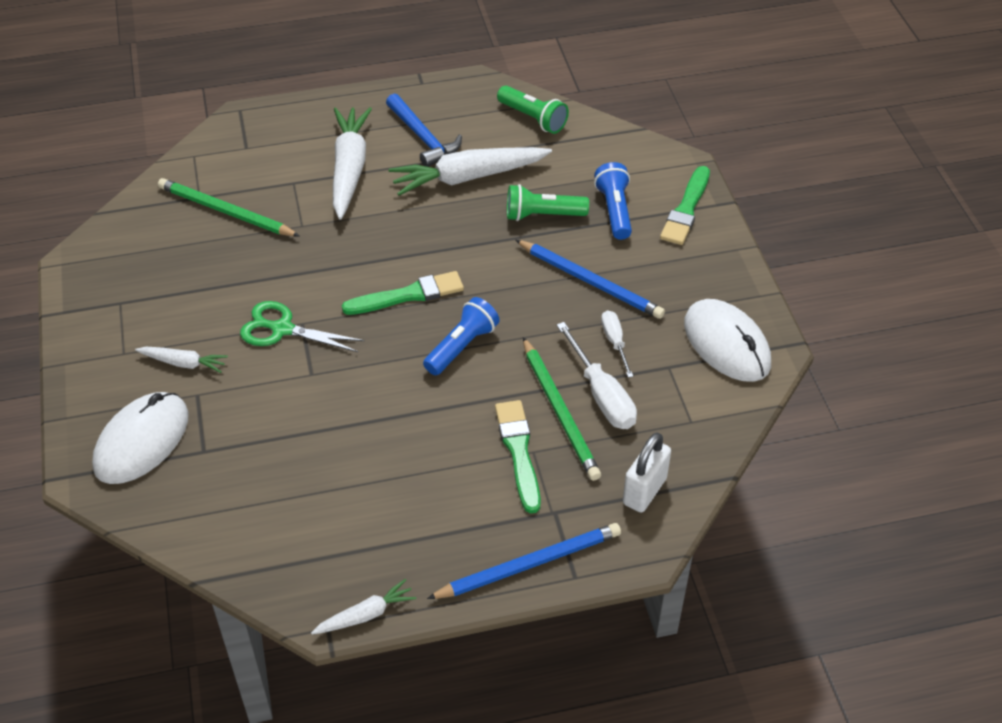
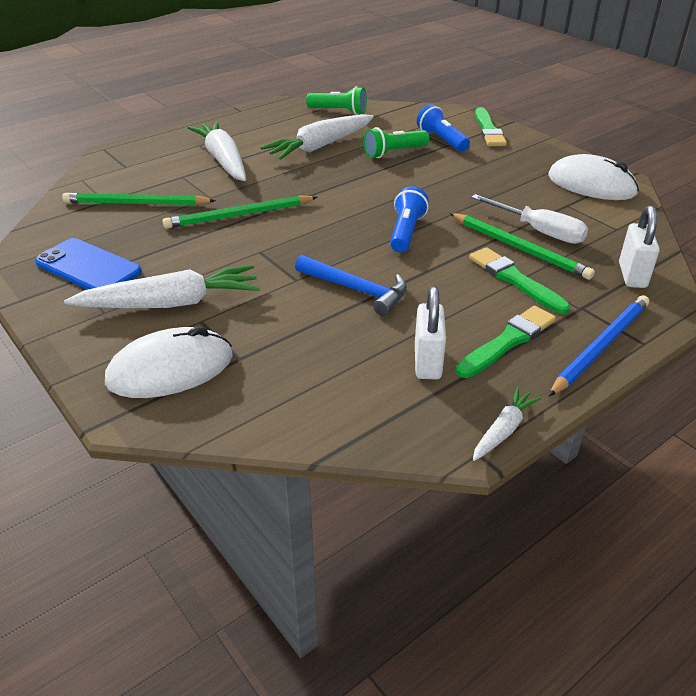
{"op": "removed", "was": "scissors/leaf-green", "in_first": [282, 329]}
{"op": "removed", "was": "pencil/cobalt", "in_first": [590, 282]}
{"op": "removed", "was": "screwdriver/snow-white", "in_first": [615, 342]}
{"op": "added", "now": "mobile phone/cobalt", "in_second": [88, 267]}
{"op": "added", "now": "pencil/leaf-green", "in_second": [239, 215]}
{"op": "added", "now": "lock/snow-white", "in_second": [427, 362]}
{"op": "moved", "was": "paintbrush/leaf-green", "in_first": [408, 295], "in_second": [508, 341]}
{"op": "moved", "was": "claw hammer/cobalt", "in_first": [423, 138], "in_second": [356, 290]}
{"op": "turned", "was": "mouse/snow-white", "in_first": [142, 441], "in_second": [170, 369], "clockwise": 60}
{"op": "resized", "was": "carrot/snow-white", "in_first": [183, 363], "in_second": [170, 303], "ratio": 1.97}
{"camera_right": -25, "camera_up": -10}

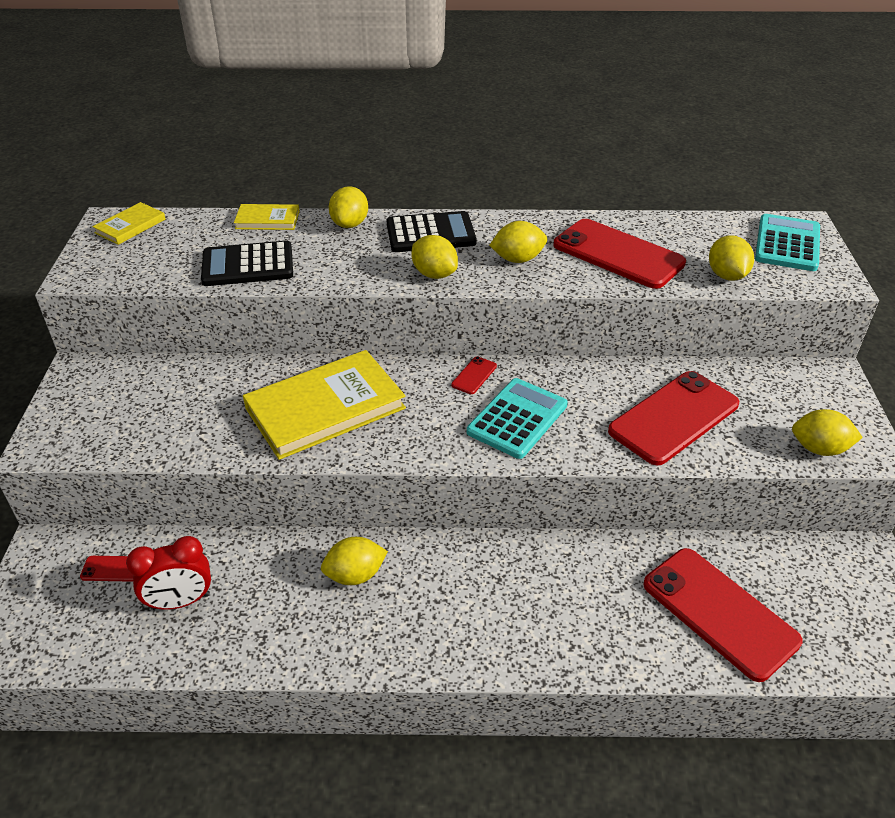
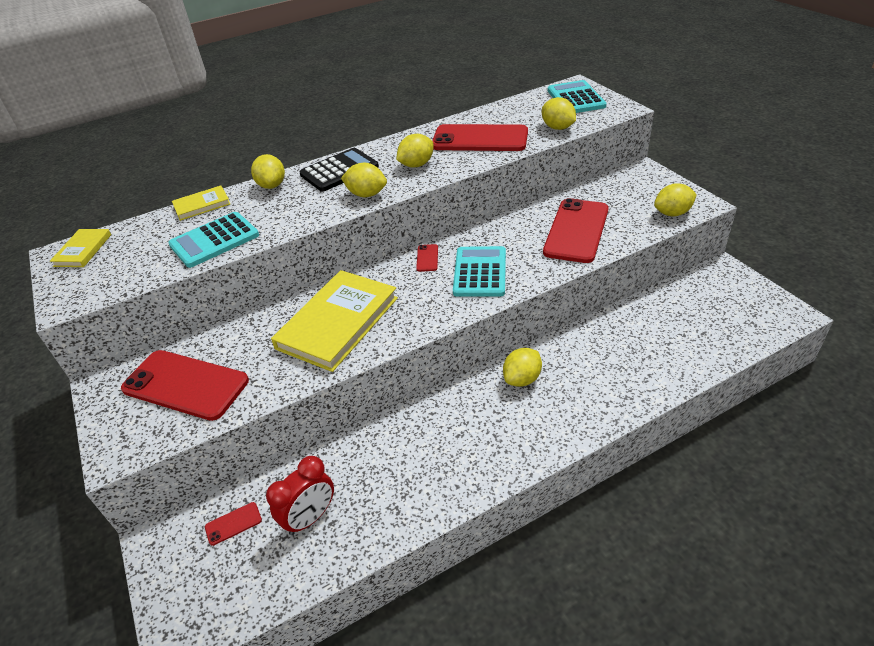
{"op": "moved", "was": "lemon/bright yellow", "in_first": [355, 575], "in_second": [522, 379]}
{"op": "moved", "was": "mobile phone/red", "in_first": [719, 612], "in_second": [185, 385]}
{"op": "recoloured", "was": "calculator/ebony", "now": "calculator/teal", "in_first": [248, 265], "in_second": [214, 240]}
{"camera_right": -25, "camera_up": 0}

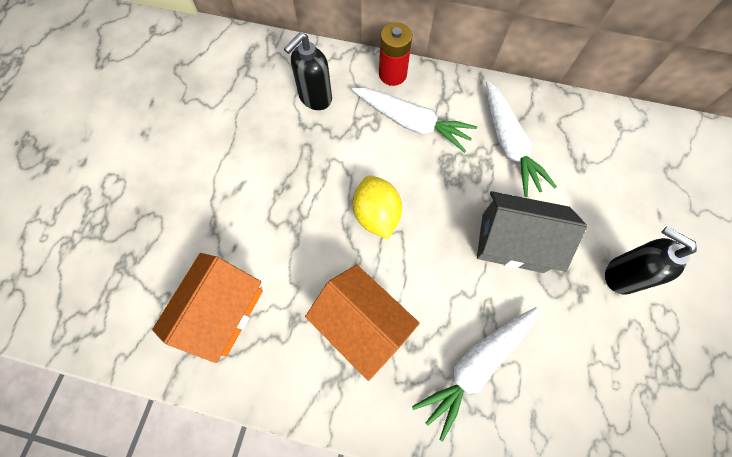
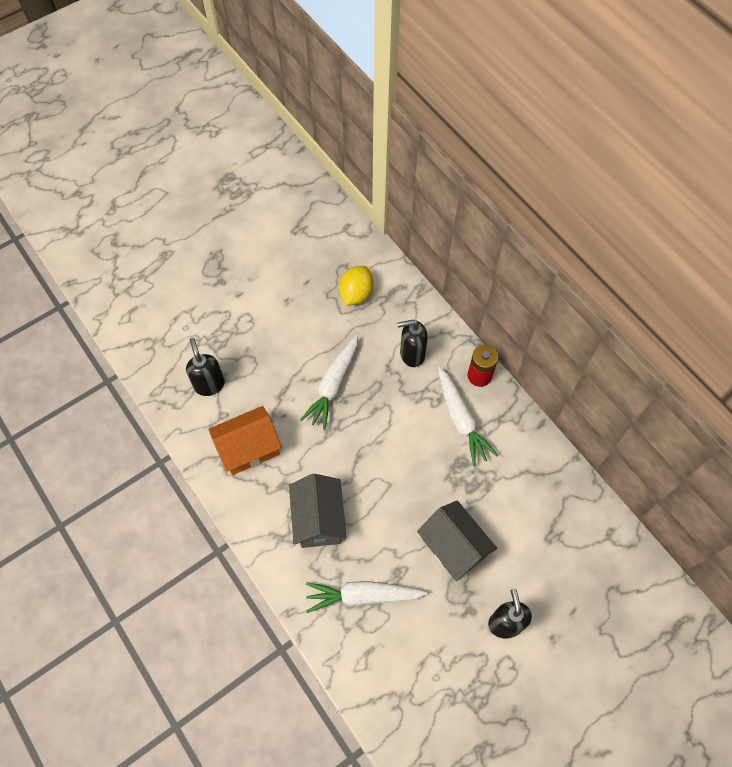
{"op": "added", "now": "pump bottle/ebony", "in_second": [209, 384]}
{"op": "moved", "was": "lemon/bright yellow", "in_first": [376, 215], "in_second": [356, 294]}
{"op": "moved", "was": "carrot/snow-white", "in_first": [508, 144], "in_second": [333, 385]}
{"op": "recoloured", "was": "cottage/bright orange", "now": "cottage/ash-grey", "in_first": [362, 324], "in_second": [319, 519]}
{"camera_right": 40, "camera_up": -5}

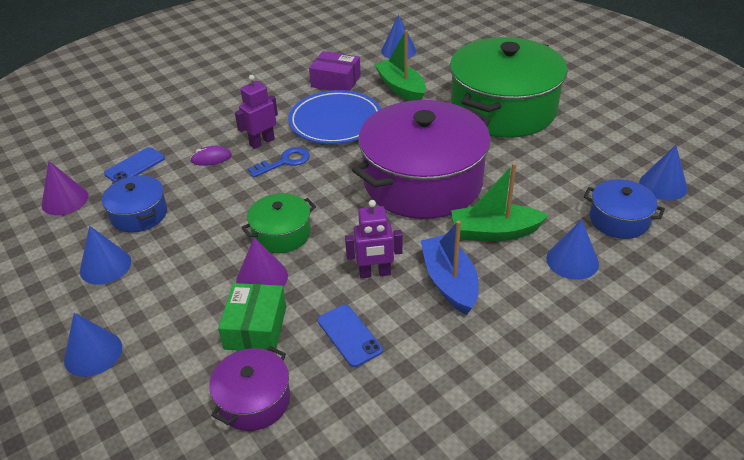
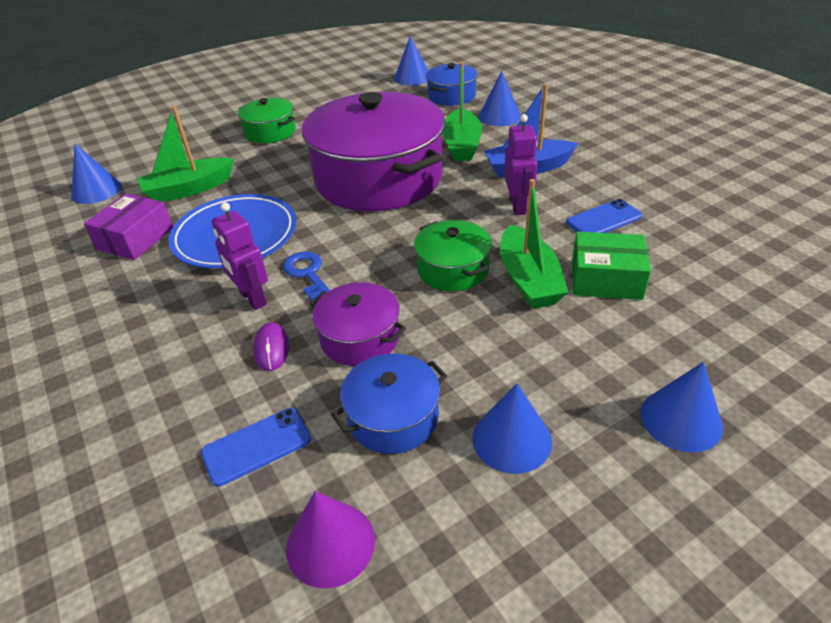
{"op": "moved", "was": "cooking pot/violet", "in_first": [254, 400], "in_second": [360, 338]}
{"op": "replaced", "was": "solid cone/violet", "now": "toy boat/leaf-green", "in_first": [262, 278], "in_second": [528, 280]}
{"op": "turned", "was": "mobile phone/cobalt", "in_first": [135, 166], "in_second": [257, 446], "clockwise": -75}
{"op": "resized", "was": "cooking pot/leaf-green", "in_first": [503, 109], "in_second": [270, 132], "ratio": 0.46}
{"camera_right": -85, "camera_up": 0}

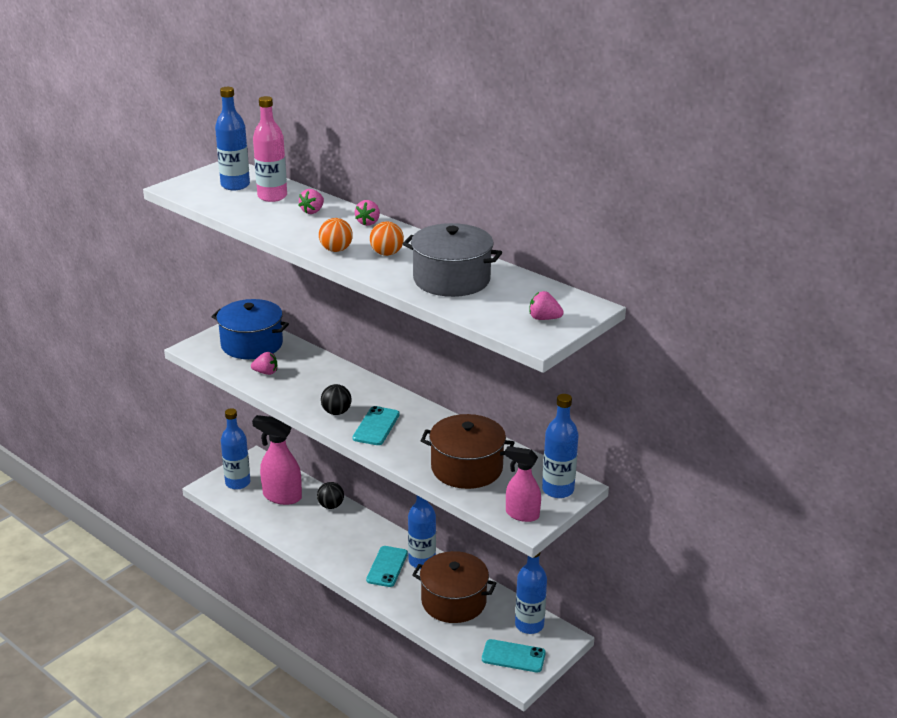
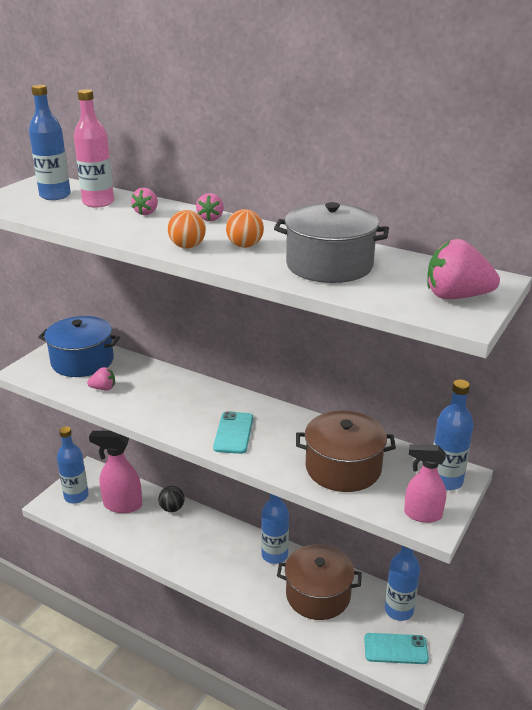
{"op": "removed", "was": "sphere/ebony", "in_first": [336, 412]}
{"op": "removed", "was": "mobile phone/teal", "in_first": [387, 567]}
{"op": "resized", "was": "toy strawberry/rose-pink", "in_first": [544, 318], "in_second": [456, 296], "ratio": 1.77}
{"camera_right": -10, "camera_up": 0}

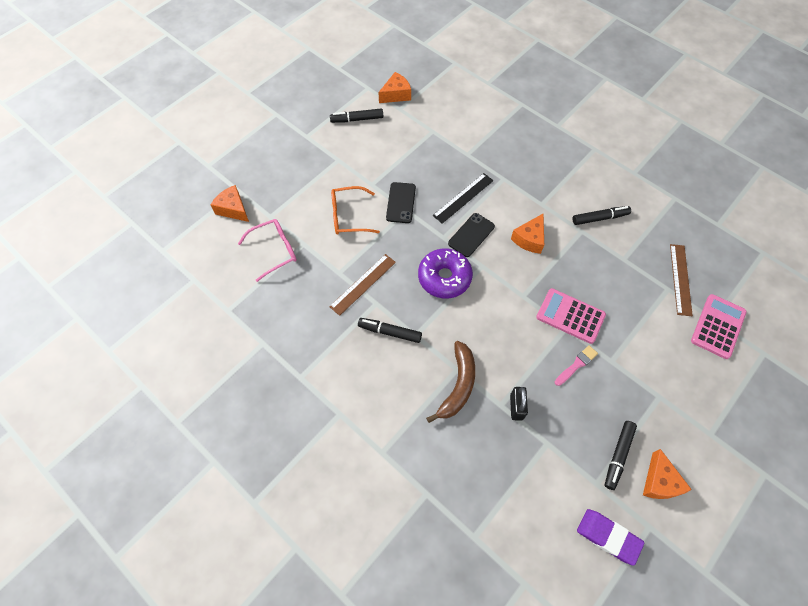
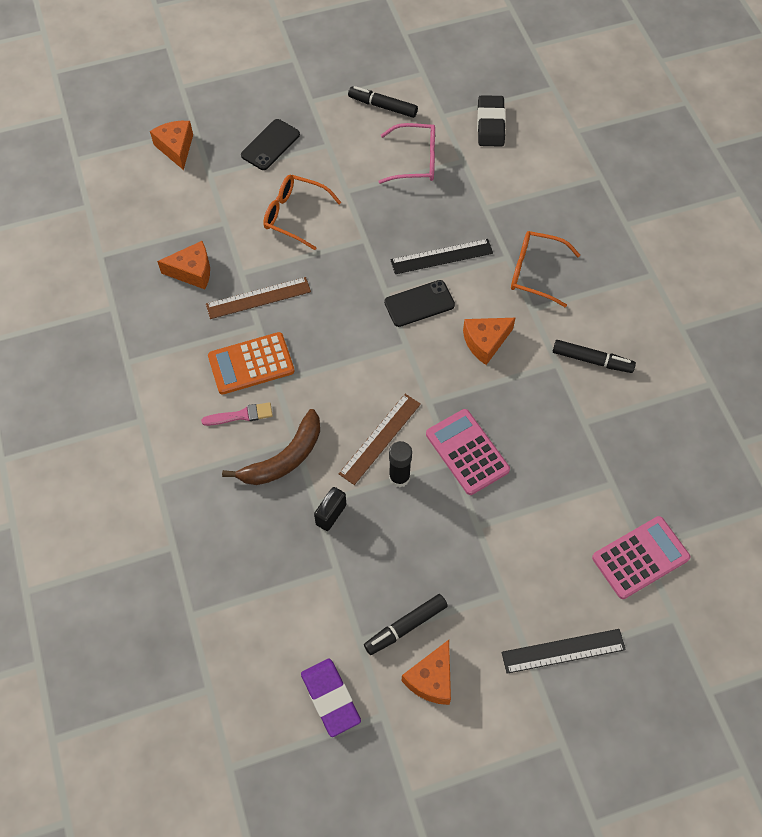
{"op": "removed", "was": "donut/violet", "in_first": [444, 277]}
{"op": "added", "now": "stick of glue/ebony", "in_second": [399, 477]}
{"op": "added", "now": "eraser/ebony", "in_second": [490, 124]}
{"op": "added", "now": "ruler/ebony", "in_second": [563, 651]}
{"op": "added", "now": "eyeglasses/bright orange", "in_second": [536, 272]}
{"op": "moved", "was": "eyeglasses/rose-pink", "in_first": [274, 251], "in_second": [415, 160]}
{"op": "moved", "was": "cheese/bright orange", "in_first": [396, 94], "in_second": [192, 271]}
{"op": "moved", "was": "mobile phone/ebony", "in_first": [401, 203], "in_second": [270, 145]}
{"op": "moved", "was": "paintbrush/rose-pink", "in_first": [576, 365], "in_second": [241, 415]}
{"op": "moved", "was": "ruler/brown", "in_first": [680, 279], "in_second": [380, 438]}
{"op": "replaced", "was": "marker pen/ebony", "now": "calculator/bright orange", "in_first": [390, 332], "in_second": [251, 364]}
{"camera_right": 30, "camera_up": 0}

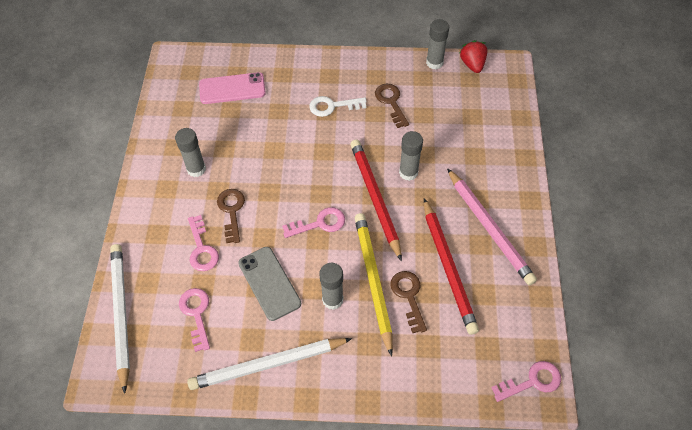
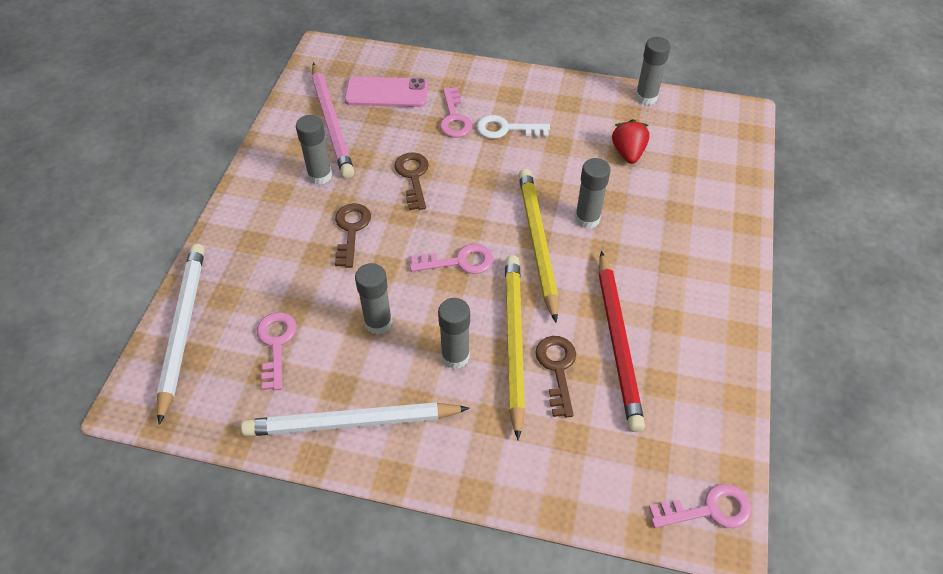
{"op": "moved", "was": "latchkey/rose-pink", "in_first": [202, 248], "in_second": [454, 118]}
{"op": "moved", "was": "latchkey/brown", "in_first": [391, 102], "in_second": [413, 177]}
{"op": "moved", "was": "pencil/rose-pink", "in_first": [489, 228], "in_second": [331, 123]}
{"op": "moved", "was": "toy strawberry/red", "in_first": [472, 64], "in_second": [628, 153]}
{"op": "replaced", "was": "mobile phone/ash-grey", "now": "stick of glue/ash-grey", "in_first": [269, 283], "in_second": [378, 322]}
{"op": "recoloured", "was": "pencil/red", "now": "pencil/bright yellow", "in_first": [375, 198], "in_second": [537, 243]}
{"camera_right": 10, "camera_up": -5}

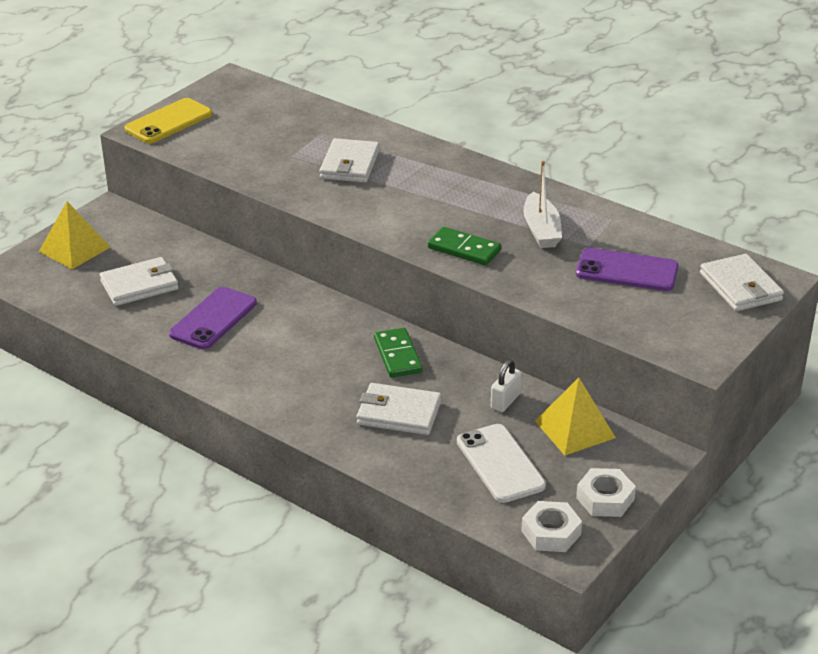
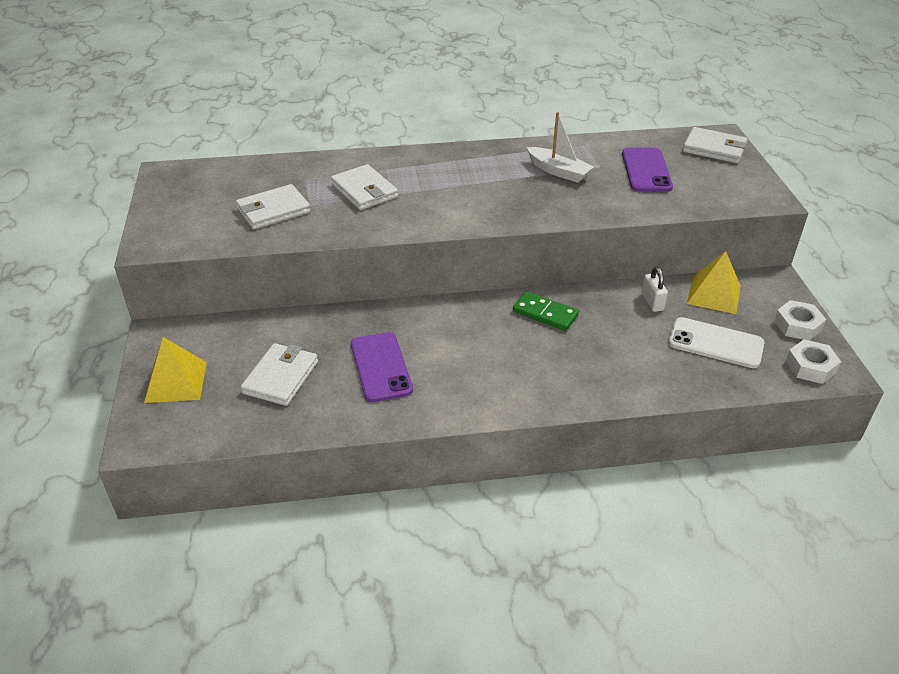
{"op": "removed", "was": "mobile phone/bright yellow", "in_first": [168, 122]}
{"op": "removed", "was": "domino/leaf-green", "in_first": [464, 249]}
{"op": "moved", "was": "wallet/snow-white", "in_first": [399, 413], "in_second": [273, 210]}
{"op": "turned", "was": "mobile phone/violet", "in_first": [626, 270], "in_second": [646, 170], "clockwise": -60}
{"camera_right": -45, "camera_up": 5}

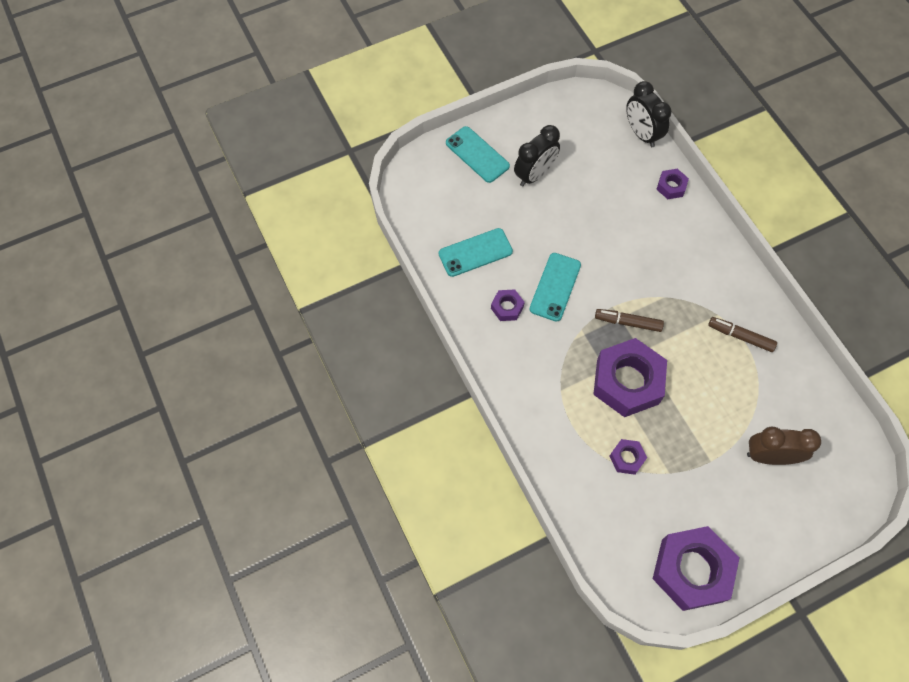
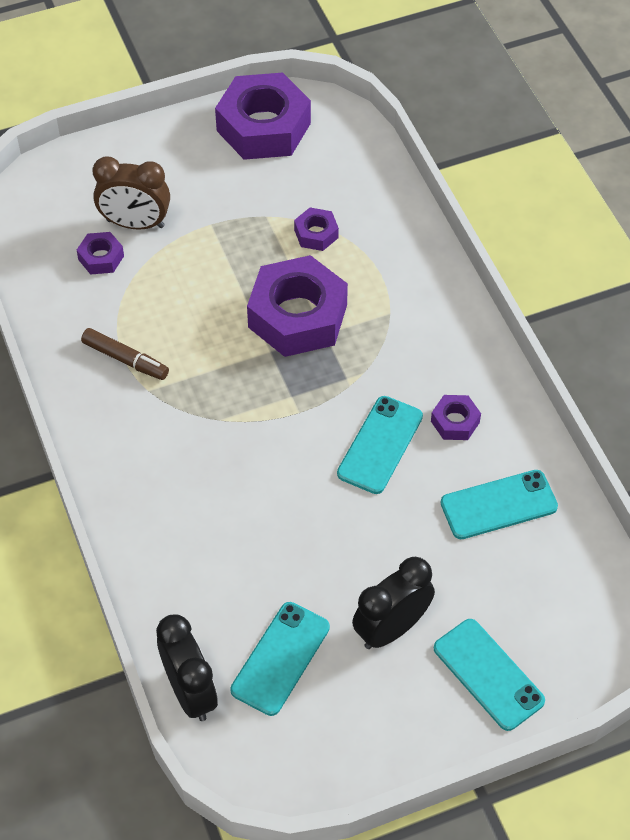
{"op": "removed", "was": "marker pen/brown", "in_first": [628, 322]}
{"op": "added", "now": "mobile phone/teal", "in_second": [280, 658]}
{"op": "moved", "was": "nut/violet", "in_first": [671, 186], "in_second": [101, 258]}
{"camera_right": -175, "camera_up": -10}

